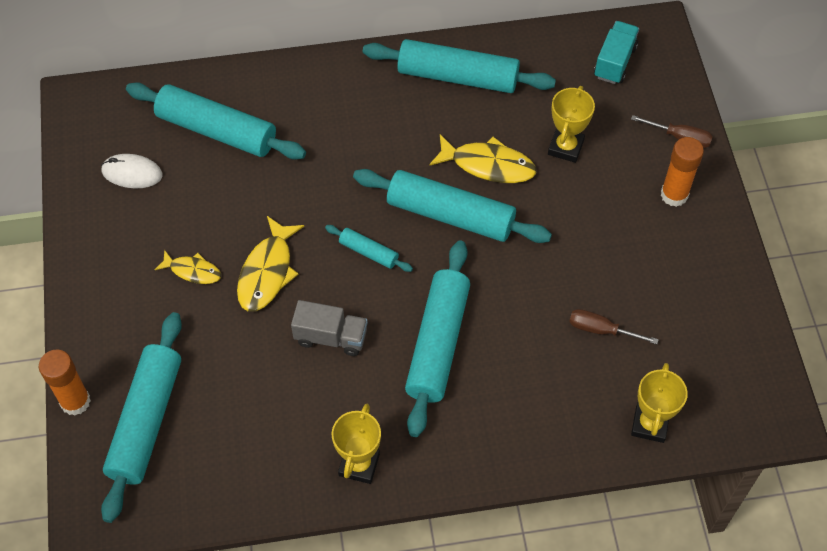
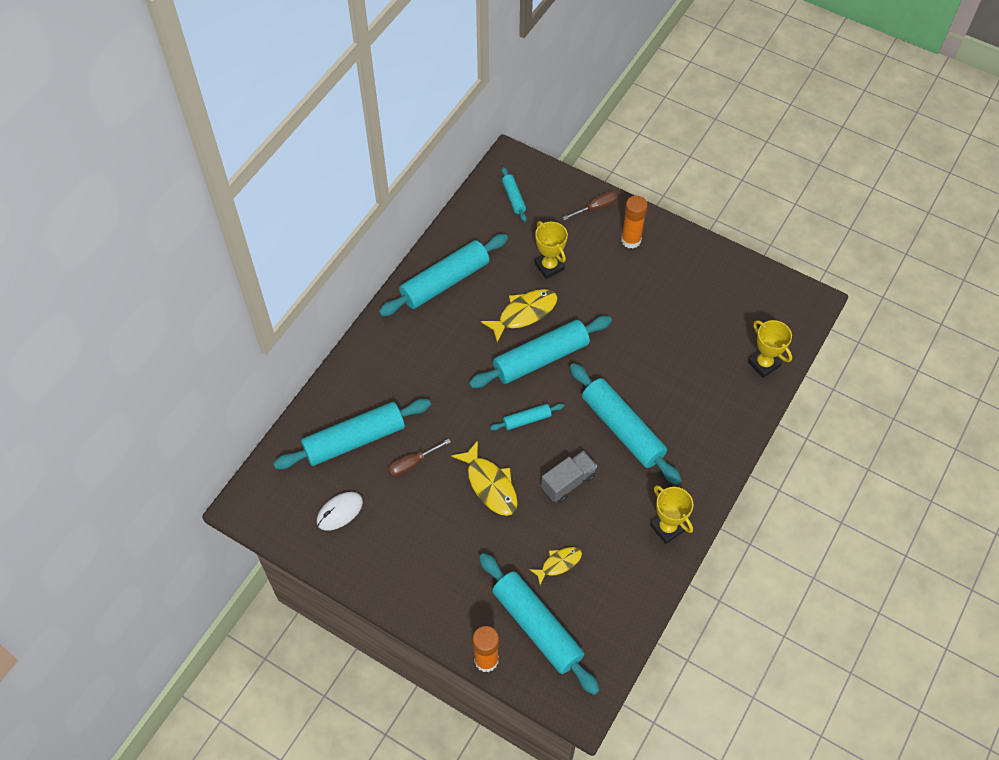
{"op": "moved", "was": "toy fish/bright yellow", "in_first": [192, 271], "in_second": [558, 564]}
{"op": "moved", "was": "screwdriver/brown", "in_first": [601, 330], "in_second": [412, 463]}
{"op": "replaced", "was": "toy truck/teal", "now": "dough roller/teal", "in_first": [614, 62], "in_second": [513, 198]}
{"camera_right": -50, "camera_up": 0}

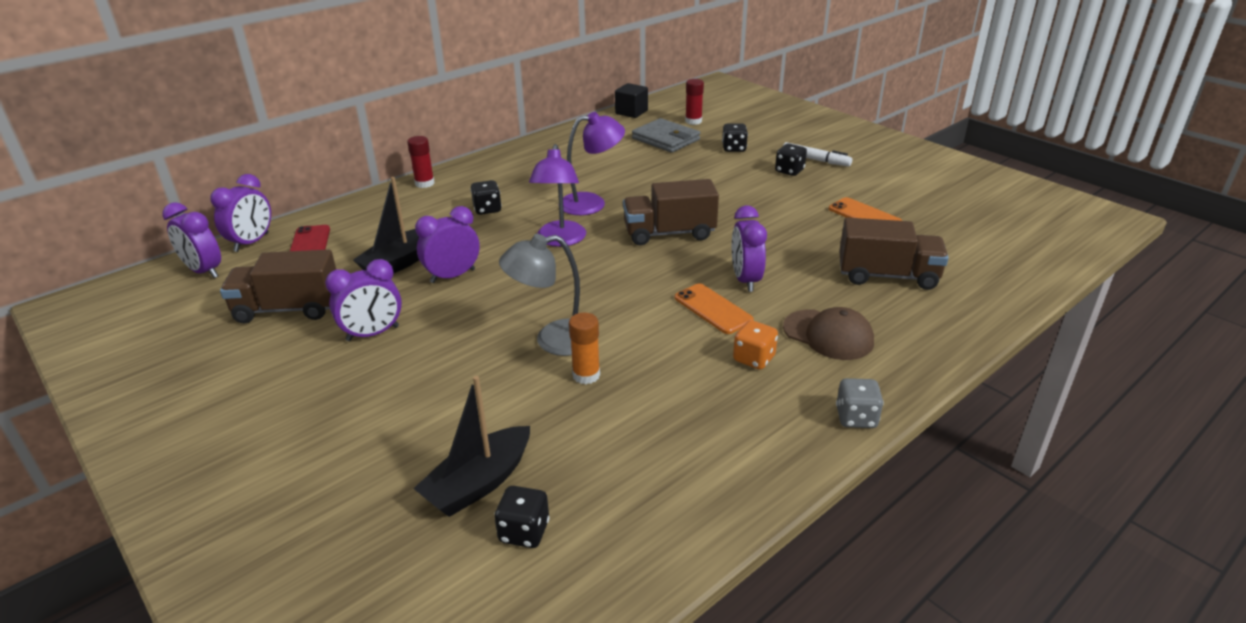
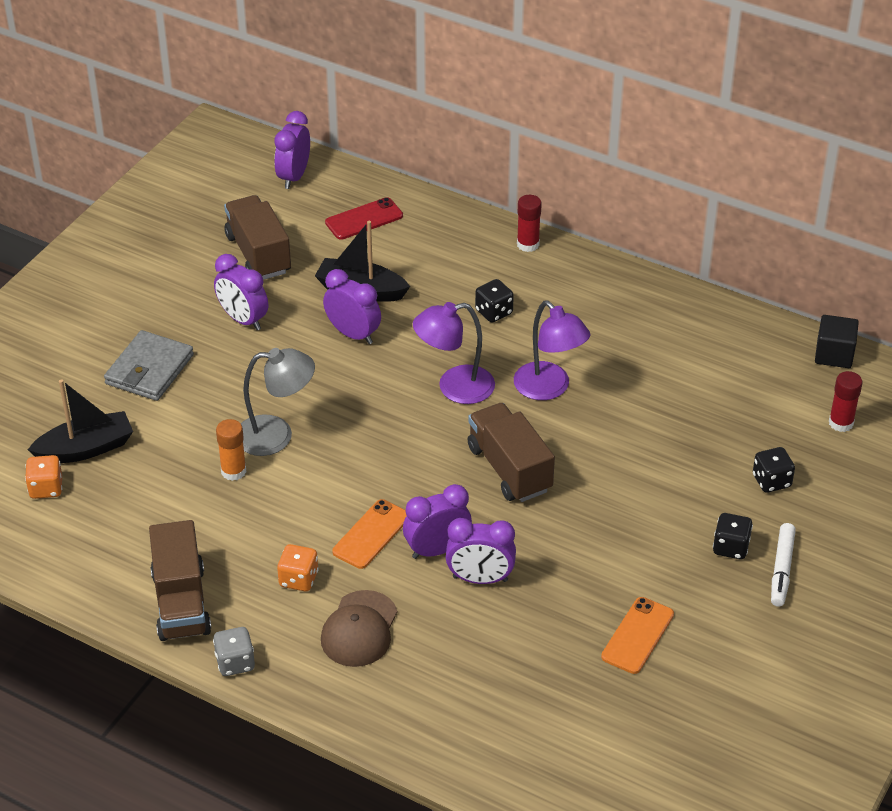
{"op": "moved", "was": "alarm clock/violet", "in_first": [252, 242], "in_second": [480, 579]}
{"op": "moved", "was": "wallet/ash-grey", "in_first": [666, 139], "in_second": [149, 369]}
{"op": "moved", "was": "toy truck/brown", "in_first": [887, 276], "in_second": [181, 603]}
{"op": "recoloured", "was": "dice/ebony", "now": "dice/bright orange", "in_first": [524, 532], "in_second": [46, 488]}
{"op": "turned", "was": "toy boat/ebony", "in_first": [478, 483], "in_second": [86, 448], "clockwise": 135}
{"op": "turned", "was": "reading lamp/ash-grey", "in_first": [553, 340], "in_second": [276, 435], "clockwise": 120}
{"camera_right": 70, "camera_up": 10}

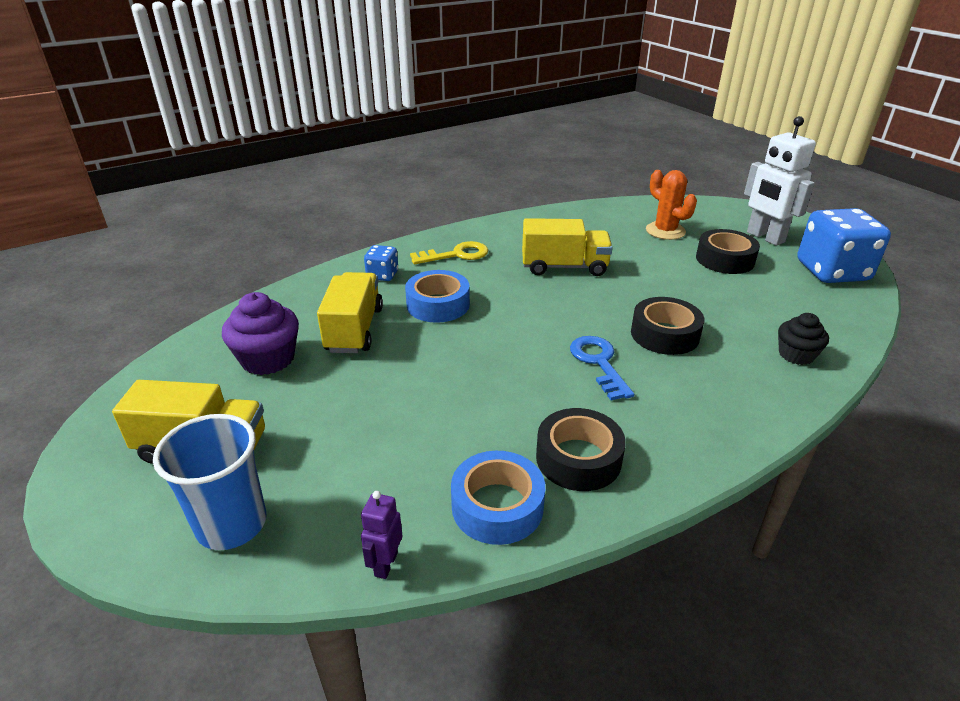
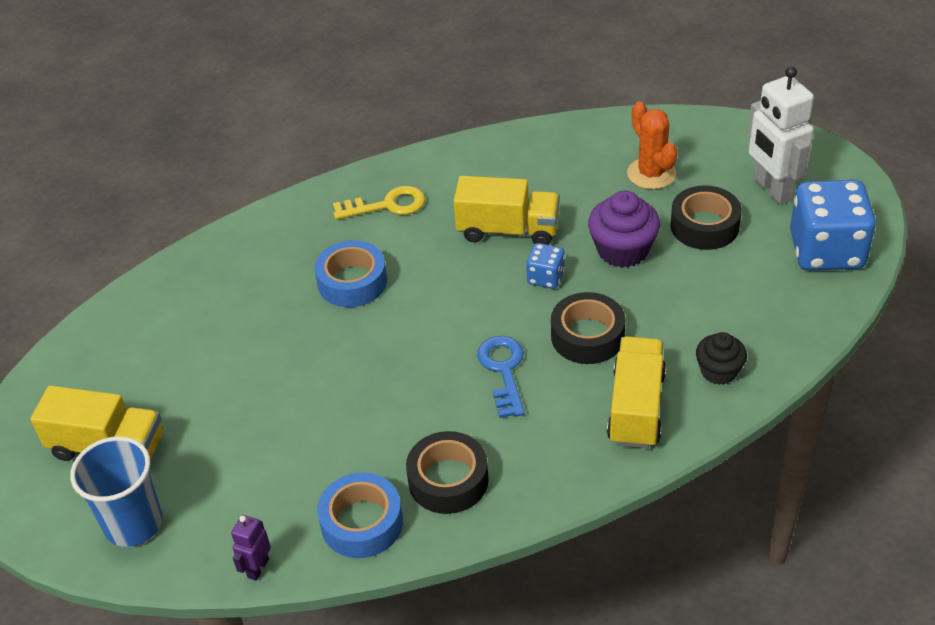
{"op": "moved", "was": "muffin/violet", "in_first": [268, 359], "in_second": [622, 250]}
{"op": "moved", "was": "toy truck/bright yellow", "in_first": [354, 330], "in_second": [636, 408]}
{"op": "moved", "was": "dice/cobalt", "in_first": [382, 275], "in_second": [545, 277]}
{"camera_right": 10, "camera_up": 10}

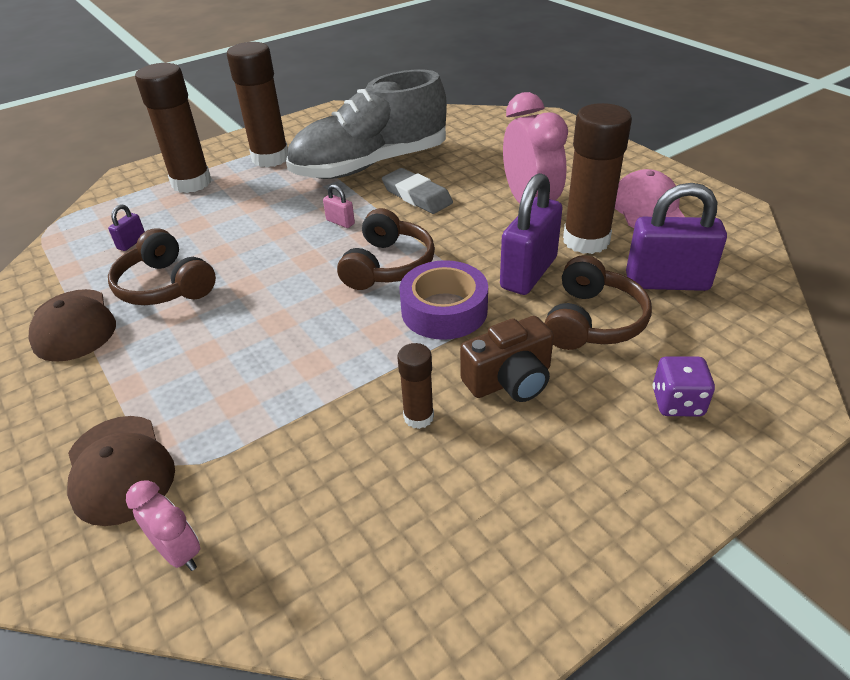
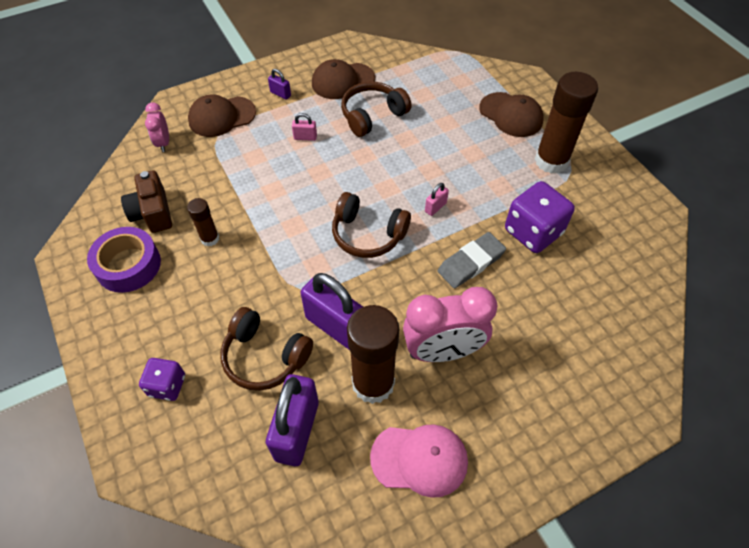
{"op": "added", "now": "lock/rose-pink", "in_second": [305, 137]}
{"op": "moved", "was": "lock/violet", "in_first": [132, 243], "in_second": [280, 94]}
{"op": "moved", "was": "tape/violet", "in_first": [444, 310], "in_second": [128, 265]}
{"op": "moved", "was": "photo camera/brown", "in_first": [510, 380], "in_second": [152, 213]}
{"op": "replaced", "was": "stick of glue/brown", "now": "peaked cap/brown", "in_first": [191, 183], "in_second": [511, 115]}
{"op": "replaced", "was": "sneaker/ash-grey", "now": "dice/violet", "in_first": [370, 165], "in_second": [533, 232]}
{"op": "turned", "was": "alarm clock/rose-pink", "in_first": [179, 552], "in_second": [163, 143], "clockwise": 120}
{"camera_right": 95, "camera_up": 15}

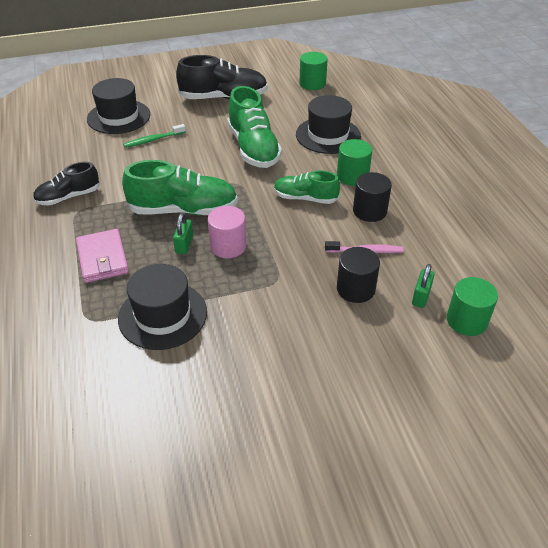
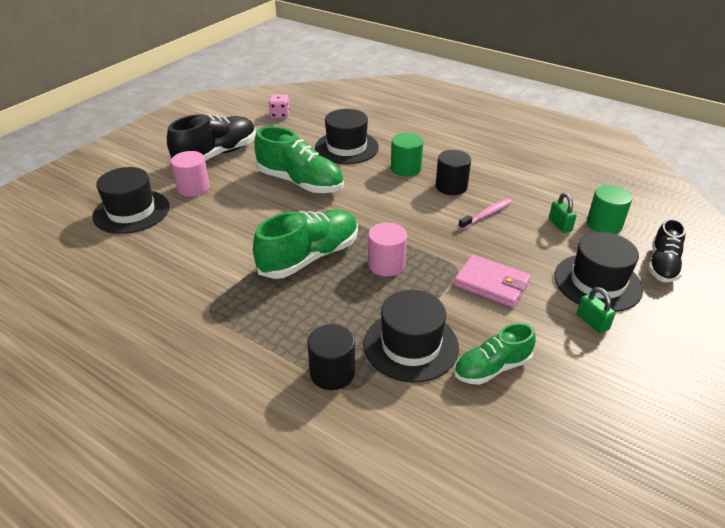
{"op": "removed", "was": "dental brush/leaf-green", "in_first": [153, 140]}
{"op": "added", "now": "cylinder/rose-pink", "in_second": [193, 188]}
{"op": "added", "now": "tall hat/ebony", "in_second": [597, 282]}
{"op": "moved", "was": "sneaker/ebony", "in_first": [68, 197], "in_second": [662, 265]}
{"op": "moved", "was": "wallet/rose-pink", "in_first": [102, 258], "in_second": [491, 284]}
{"op": "moved", "was": "lock/leaf-green", "in_first": [184, 244], "in_second": [592, 322]}
{"op": "moved", "was": "sneaker/leaf-green", "in_first": [305, 198], "in_second": [492, 368]}
{"op": "moved", "was": "cylinder/ebony", "in_first": [355, 289], "in_second": [332, 372]}
{"op": "replaced", "was": "cylinder/leaf-green", "now": "dice/rose-pink", "in_first": [312, 84], "in_second": [280, 115]}
{"camera_right": -40, "camera_up": -5}

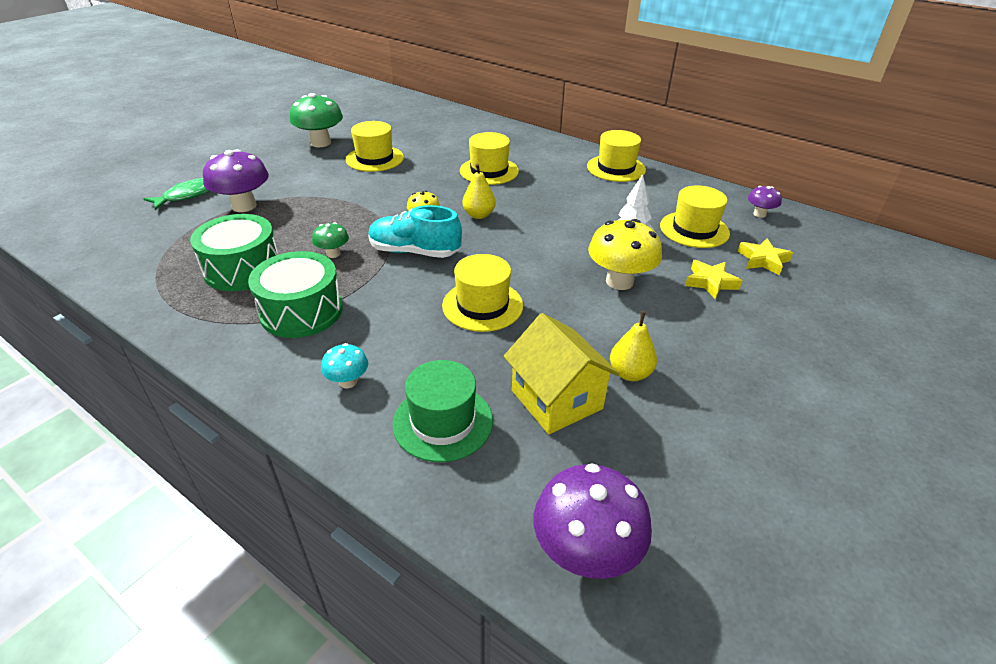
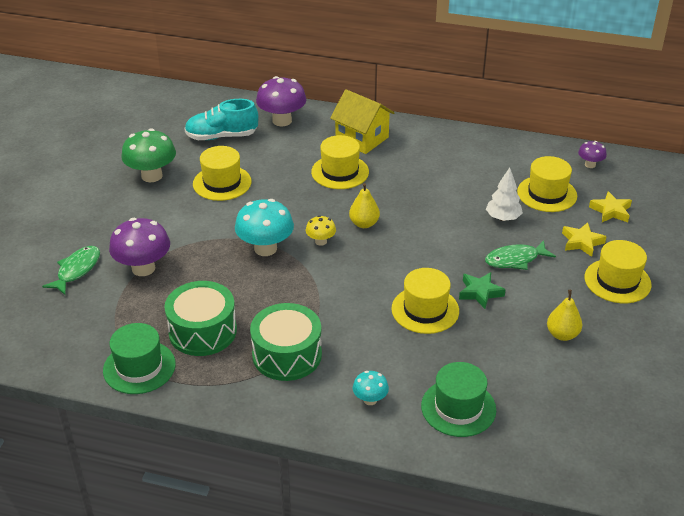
{"op": "removed", "was": "toadstool/leaf-green", "in_first": [333, 254]}
{"op": "added", "now": "tall hat/leaf-green", "in_second": [139, 367]}
{"op": "added", "now": "toadstool/teal", "in_second": [265, 248]}
{"op": "added", "now": "star/leaf-green", "in_second": [480, 293]}
{"op": "moved", "was": "sneaker/teal", "in_first": [414, 252], "in_second": [221, 136]}
{"op": "moved", "was": "cottage/bright yellow", "in_first": [556, 399], "in_second": [362, 139]}
{"op": "moved", "was": "toadstool/violet", "in_first": [585, 552], "in_second": [282, 121]}
{"op": "moved", "was": "tall hat/bright yellow", "in_first": [616, 168], "in_second": [617, 281]}
{"op": "replaced", "was": "toadstool/bright yellow", "now": "toy fish/leaf-green", "in_first": [619, 281], "in_second": [515, 260]}
{"camera_right": -20, "camera_up": 0}

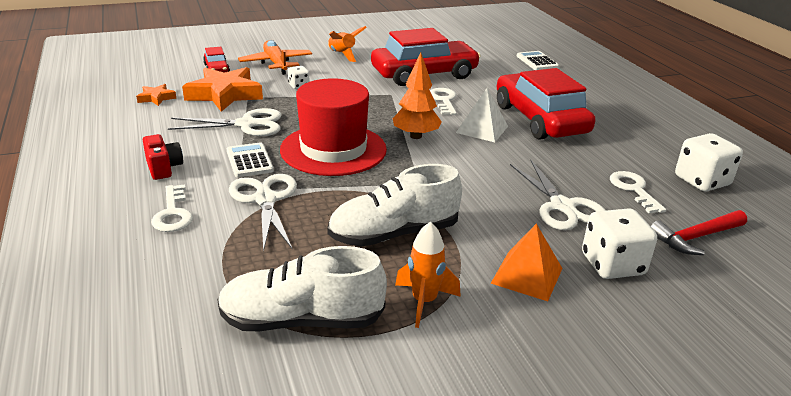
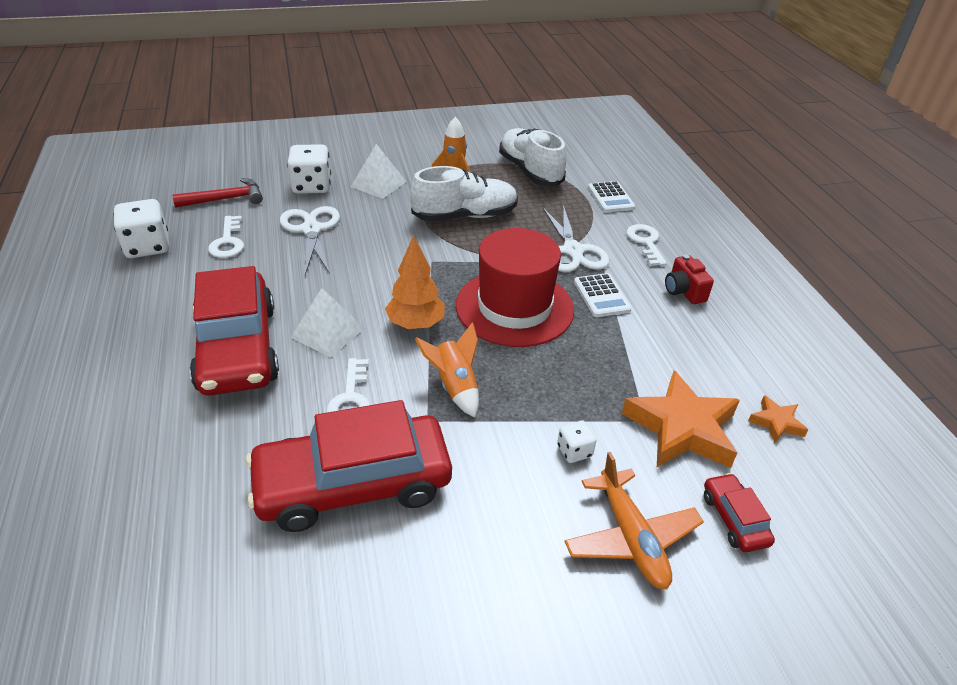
{"op": "removed", "was": "scissors/snow-white", "in_first": [247, 124]}
{"op": "moved", "was": "toy rocket/bright orange", "in_first": [342, 55], "in_second": [454, 386]}
{"op": "moved", "was": "calculator/snow-white", "in_first": [537, 61], "in_second": [610, 198]}
{"op": "recoloured", "was": "pyramid/bright orange", "now": "pyramid/snow-white", "in_first": [527, 275], "in_second": [378, 184]}
{"op": "turned", "was": "sneaker/snow-white", "in_first": [302, 320], "in_second": [530, 171], "clockwise": -120}
{"camera_right": -175, "camera_up": 10}

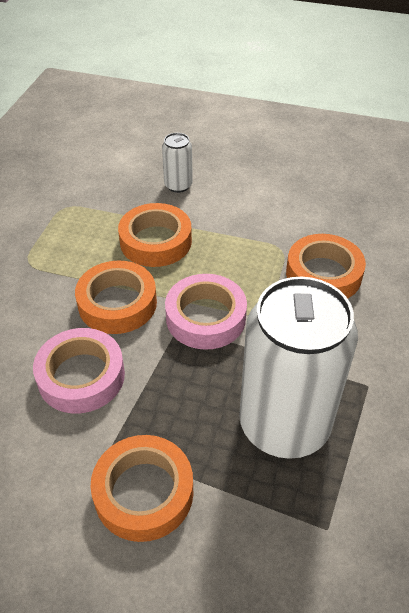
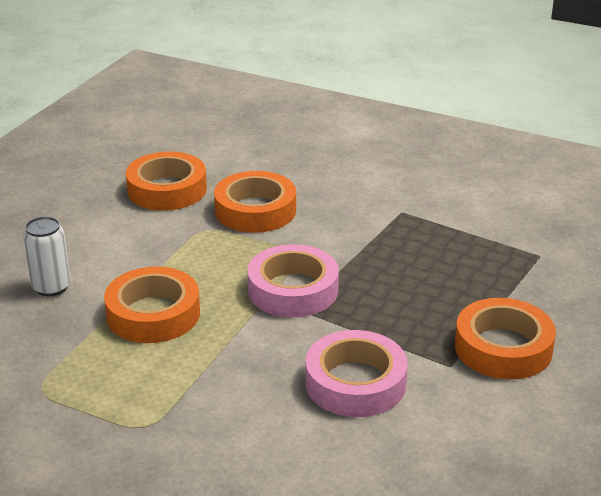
{"op": "removed", "was": "soda can/snow-white", "in_first": [284, 424]}
{"op": "moved", "was": "tape/bright orange", "in_first": [117, 303], "in_second": [167, 189]}
{"camera_right": -80, "camera_up": -15}

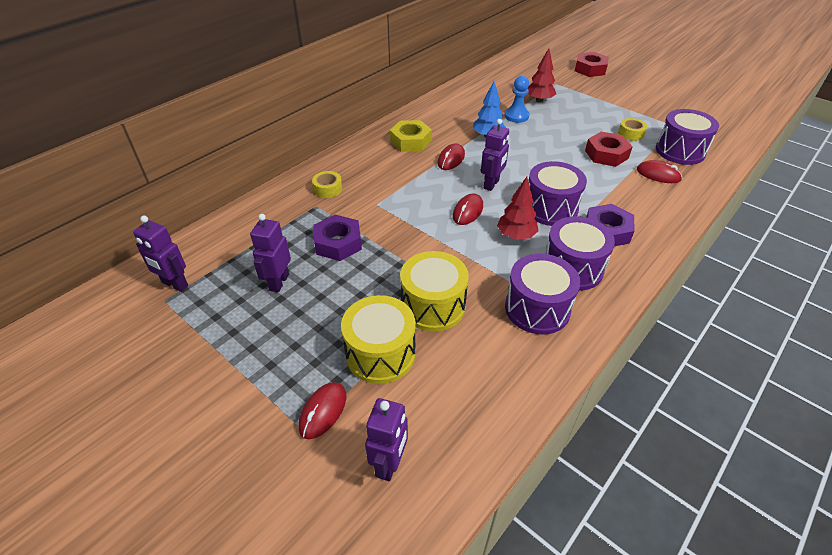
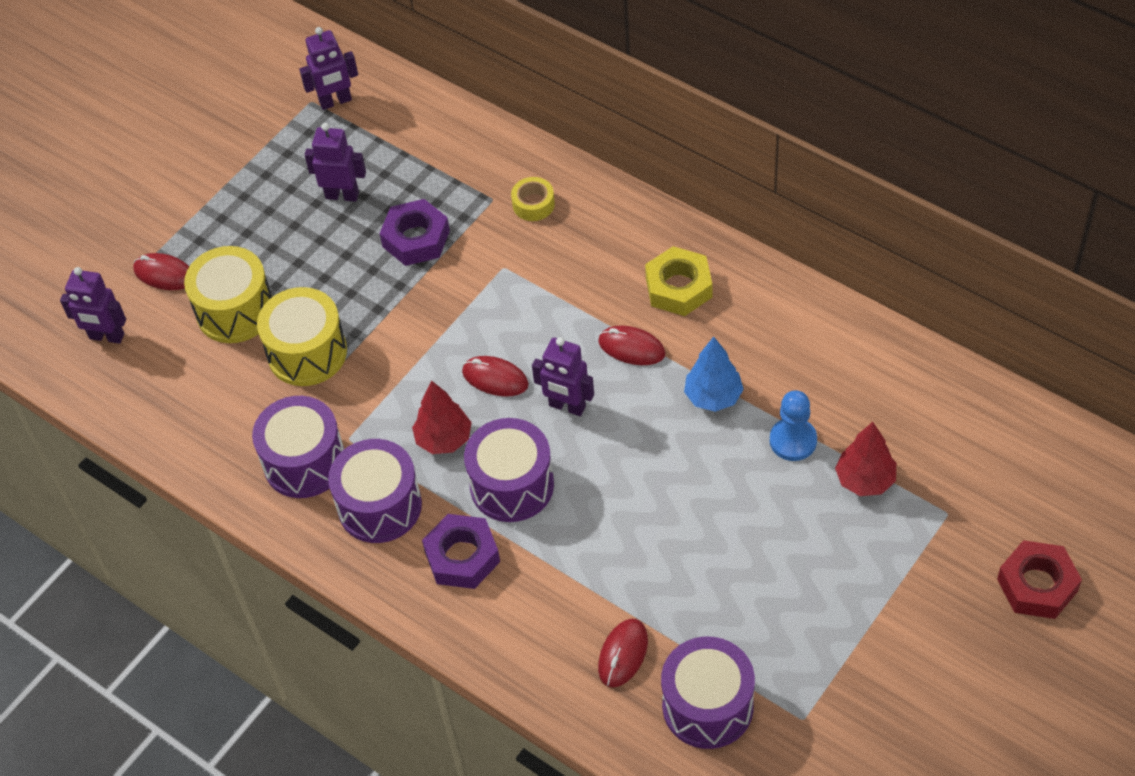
{"op": "removed", "was": "nut/red", "in_first": [606, 154]}
{"op": "removed", "was": "tape/bright yellow", "in_first": [630, 134]}
{"op": "turned", "was": "robot/violet", "in_first": [175, 284], "in_second": [335, 101], "clockwise": -135}
{"camera_right": 90, "camera_up": 10}

